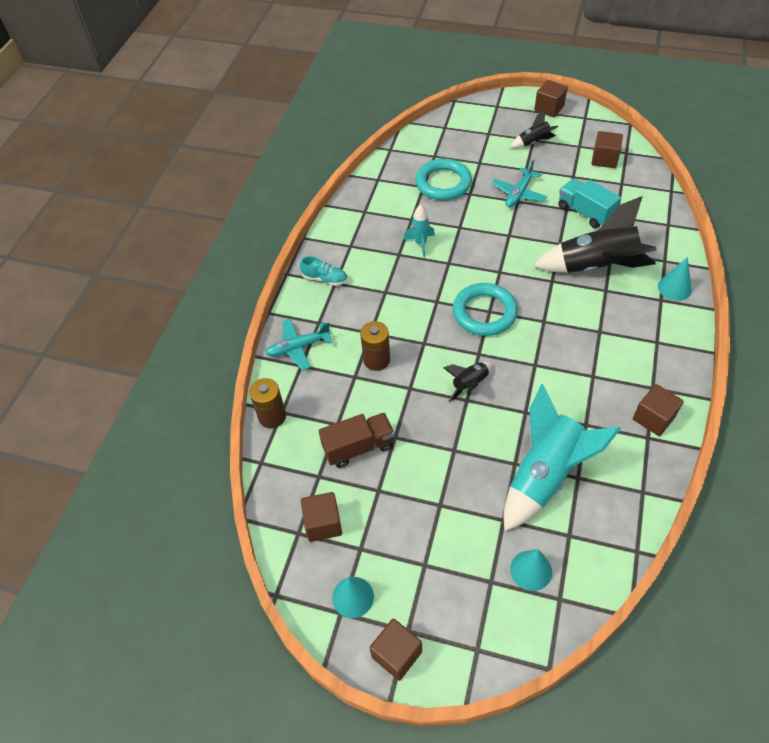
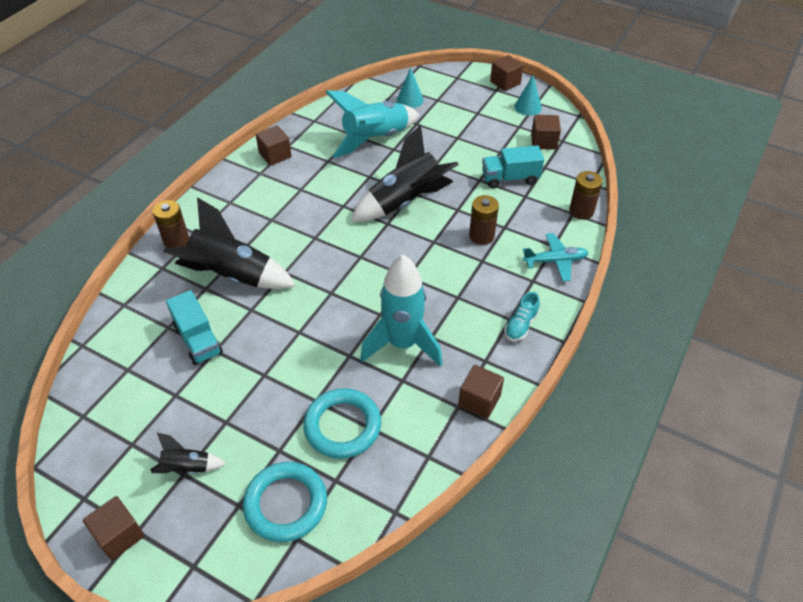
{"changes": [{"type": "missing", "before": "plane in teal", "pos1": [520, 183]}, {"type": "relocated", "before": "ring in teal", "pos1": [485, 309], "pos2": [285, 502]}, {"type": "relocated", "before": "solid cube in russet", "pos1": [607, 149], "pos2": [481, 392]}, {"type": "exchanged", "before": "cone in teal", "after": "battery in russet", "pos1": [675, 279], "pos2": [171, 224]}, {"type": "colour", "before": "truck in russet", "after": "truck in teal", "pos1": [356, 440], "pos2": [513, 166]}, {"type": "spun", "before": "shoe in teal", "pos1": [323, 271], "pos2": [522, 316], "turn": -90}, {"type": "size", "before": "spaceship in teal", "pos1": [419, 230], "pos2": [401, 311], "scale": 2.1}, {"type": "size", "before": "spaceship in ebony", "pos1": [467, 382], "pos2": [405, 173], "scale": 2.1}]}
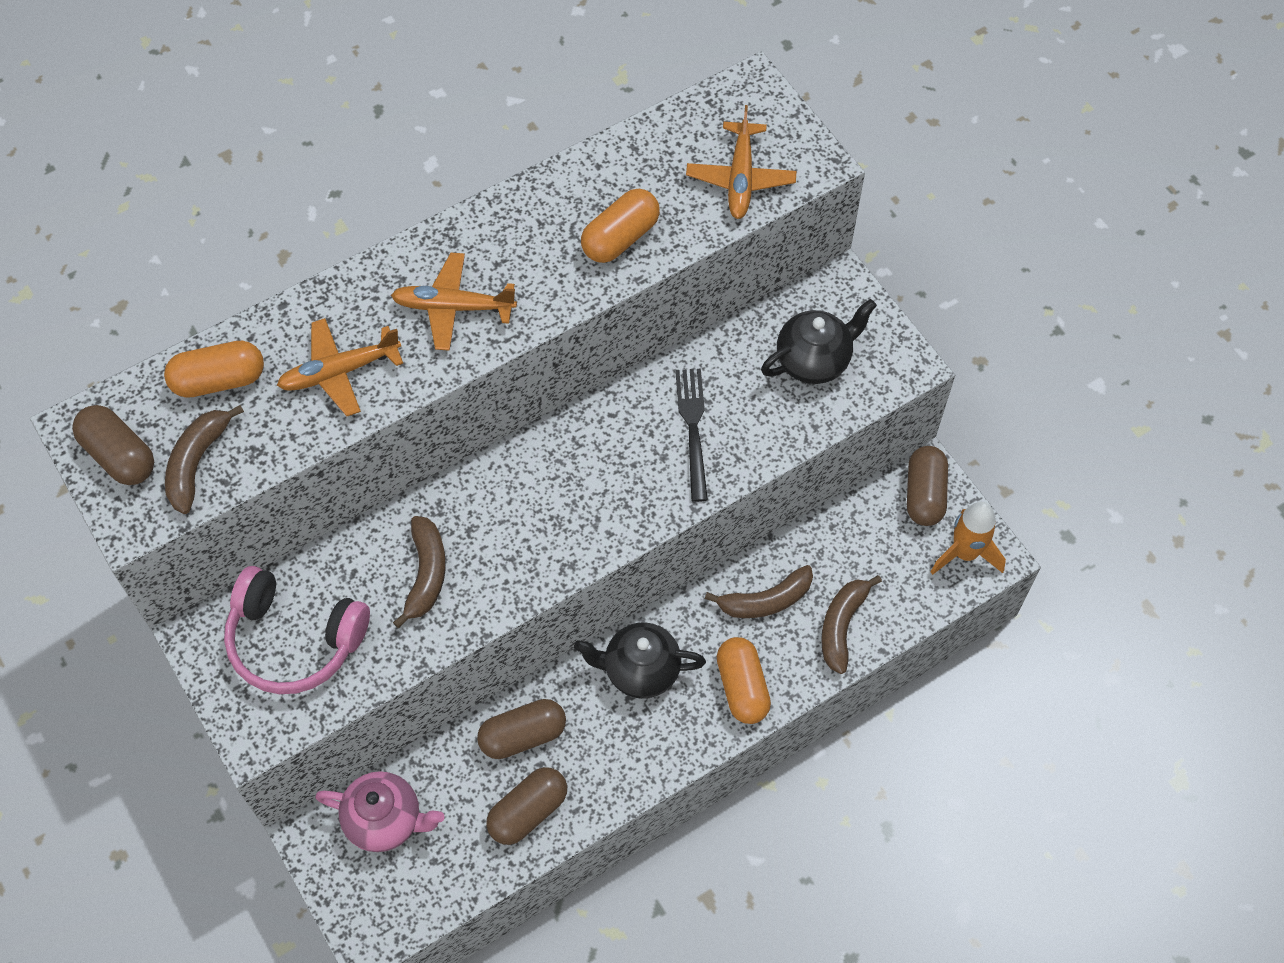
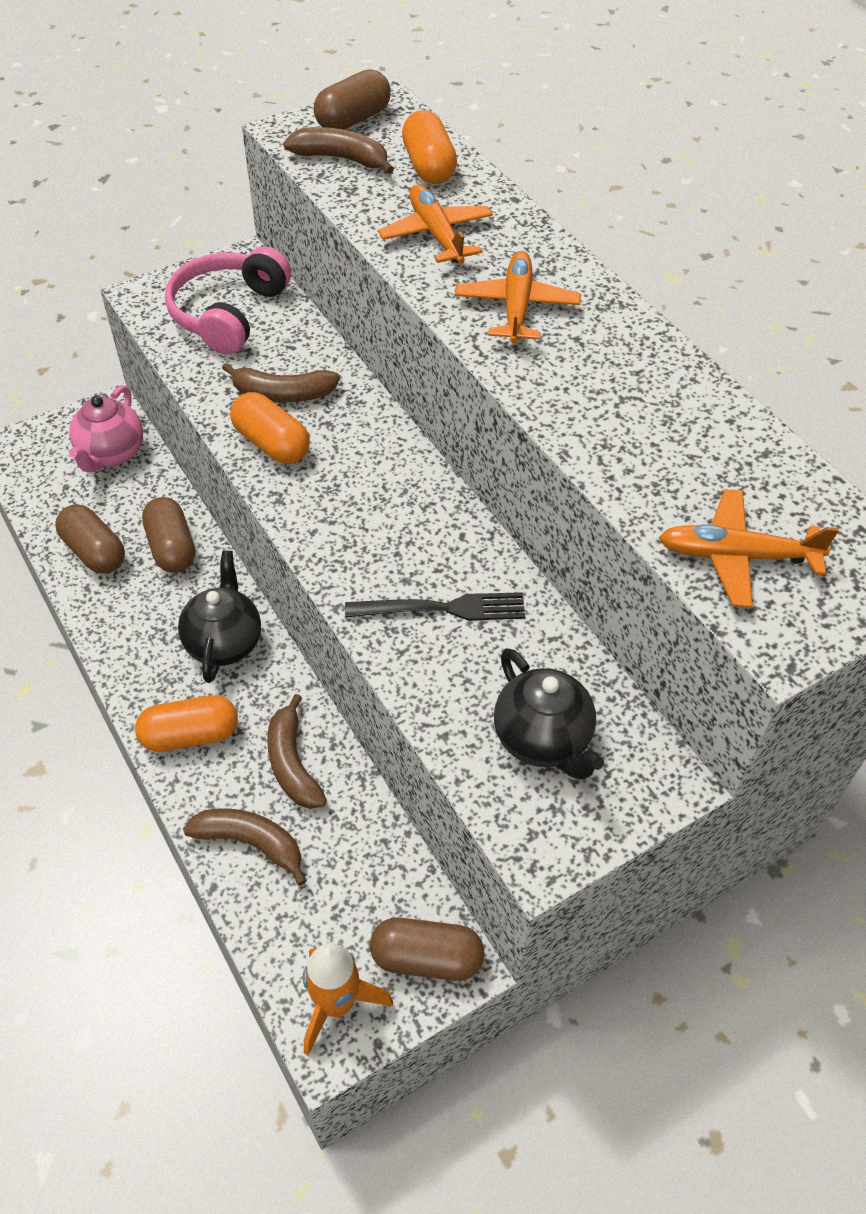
{"changes": [{"type": "relocated", "before": "capsule in orange-coloured", "pos1": [620, 226], "pos2": [270, 428]}]}
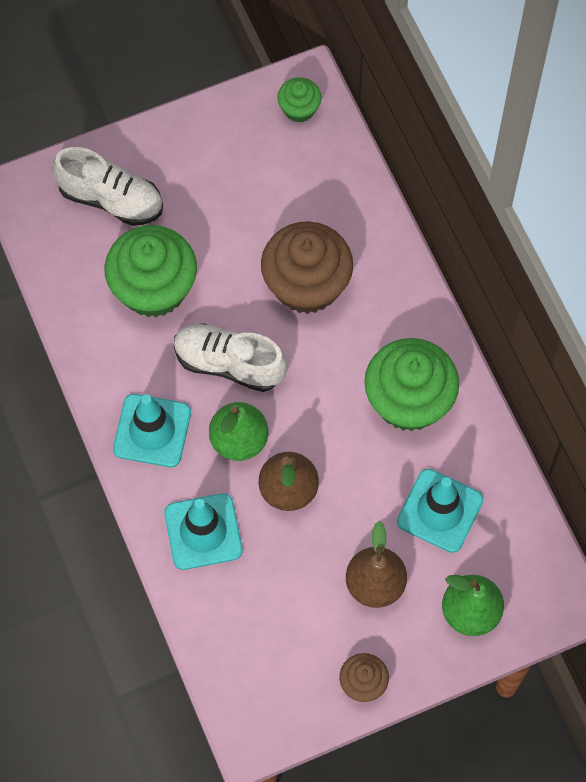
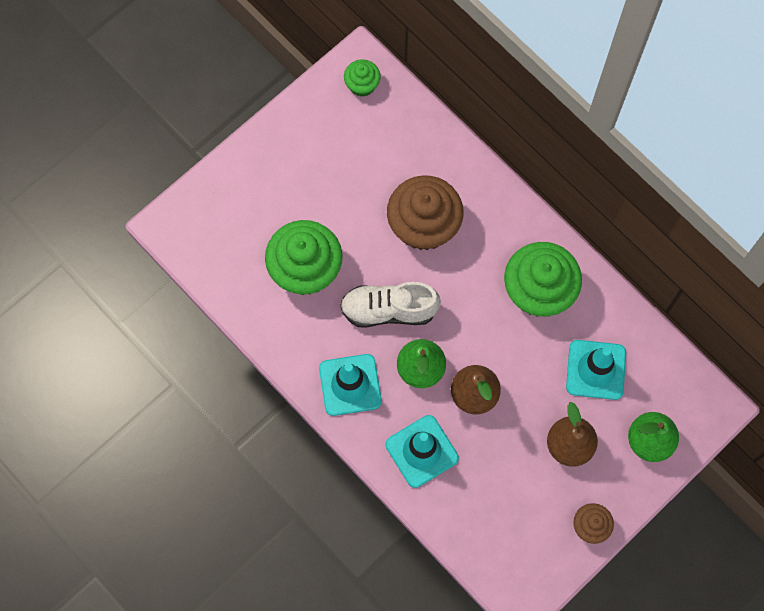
{"changes": [{"type": "missing", "before": "shoe in snow-white", "pos1": [107, 186]}]}
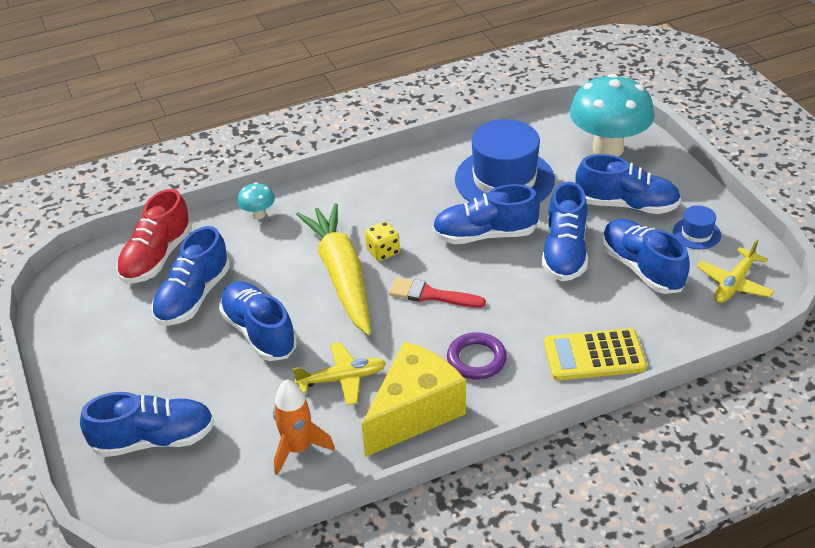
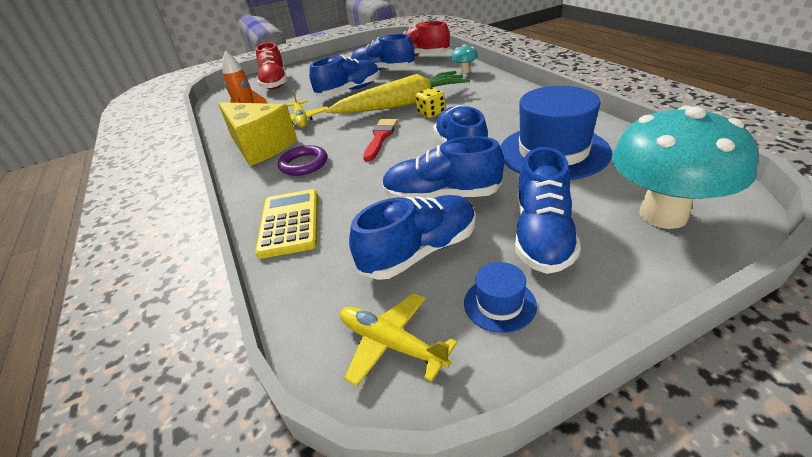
{"changes": [{"type": "colour", "before": "shoe in royal blue", "after": "shoe in red", "pos1": [147, 424], "pos2": [272, 66]}]}
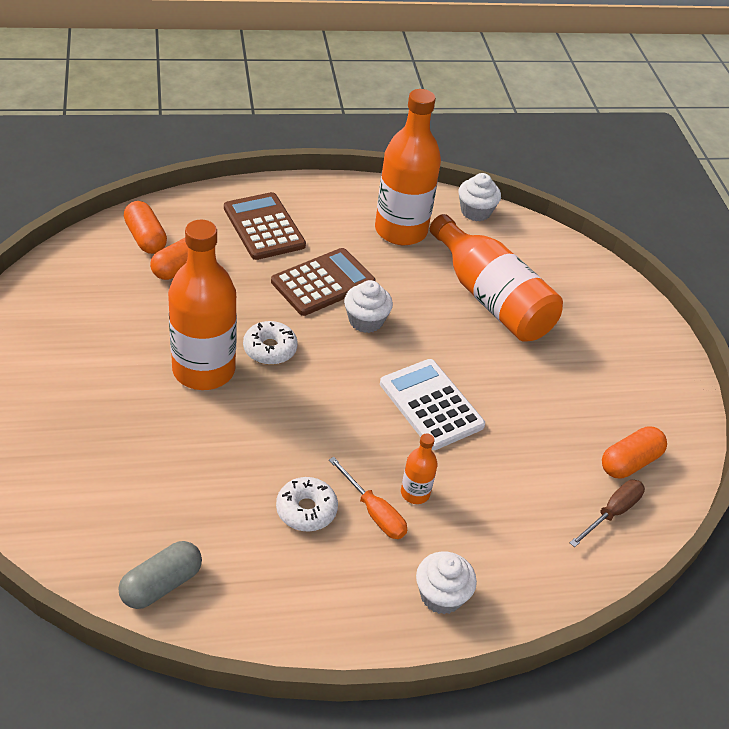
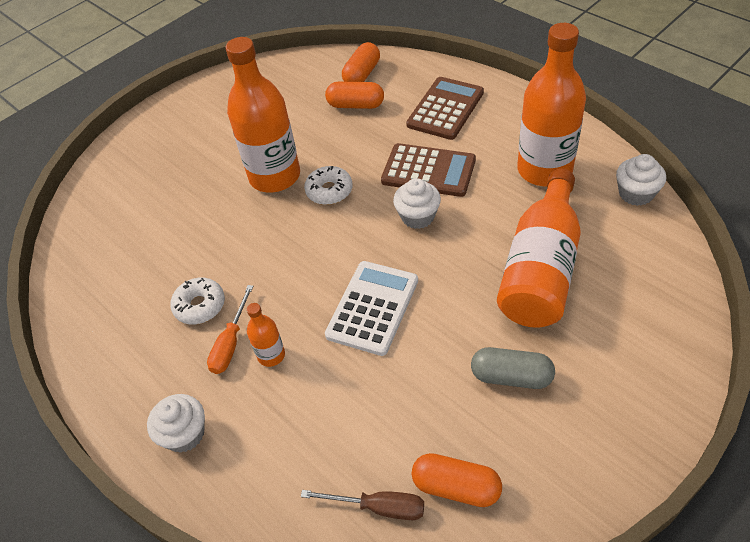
{"changes": [{"type": "relocated", "before": "capsule in grey", "pos1": [160, 575], "pos2": [513, 368]}]}
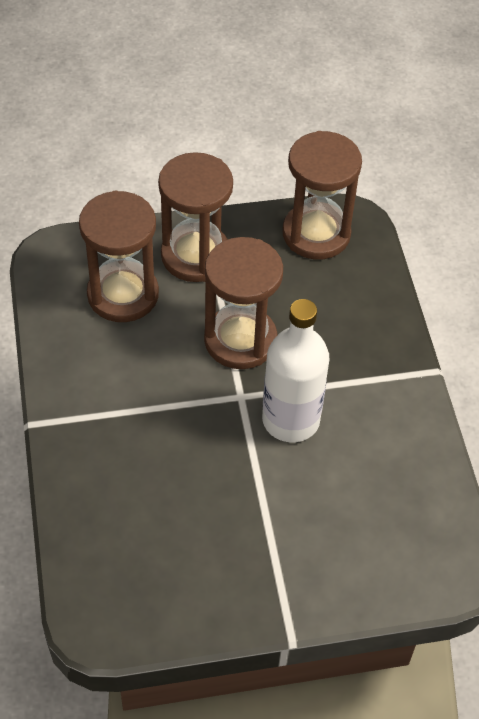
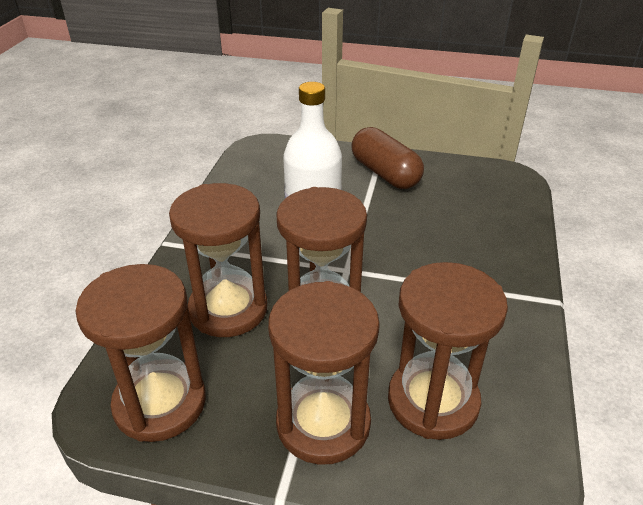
{"changes": [{"type": "appeared", "after": "hourglass in russet", "pos2": [218, 260]}, {"type": "appeared", "after": "capsule in russet", "pos2": [387, 158]}]}
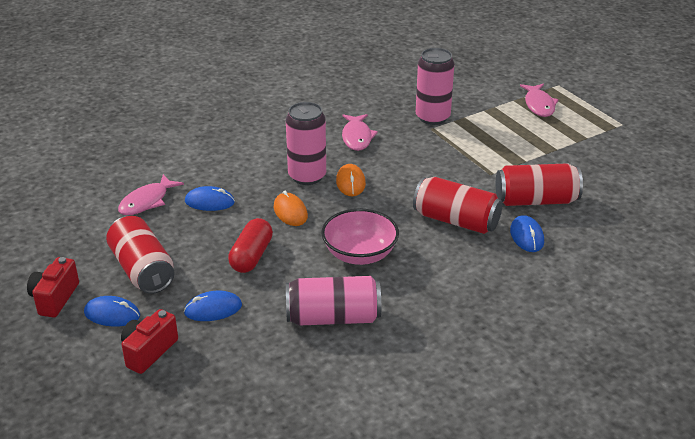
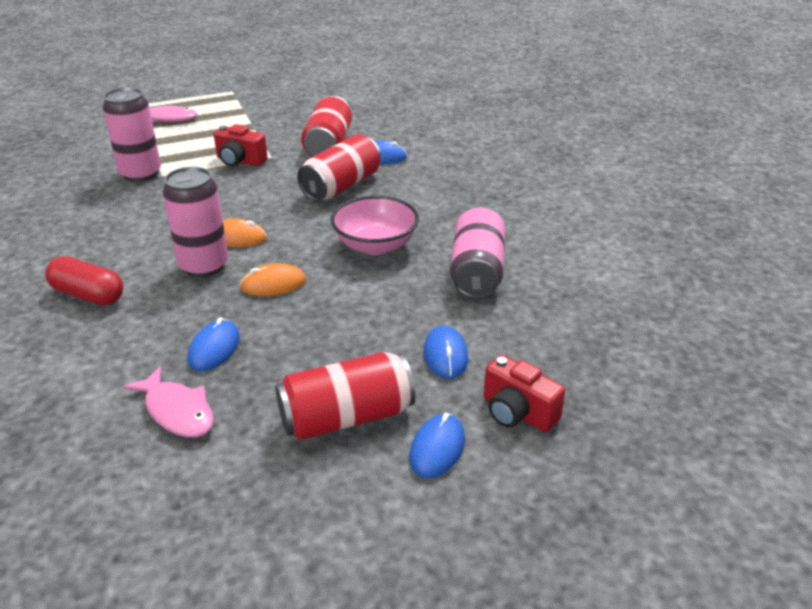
{"changes": [{"type": "missing", "before": "toy fish in pink", "pos1": [360, 132]}, {"type": "relocated", "before": "compact camera in red", "pos1": [53, 287], "pos2": [241, 145]}, {"type": "relocated", "before": "capsule in red", "pos1": [250, 245], "pos2": [84, 281]}]}
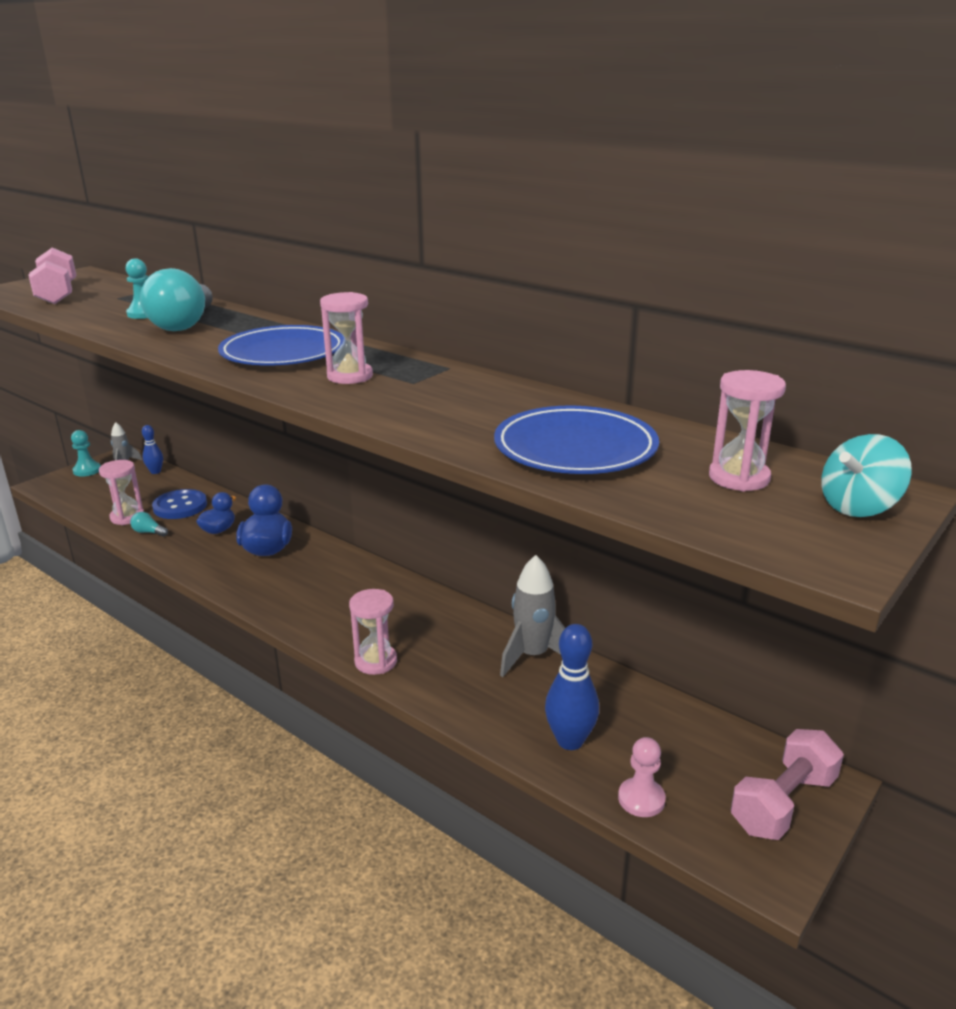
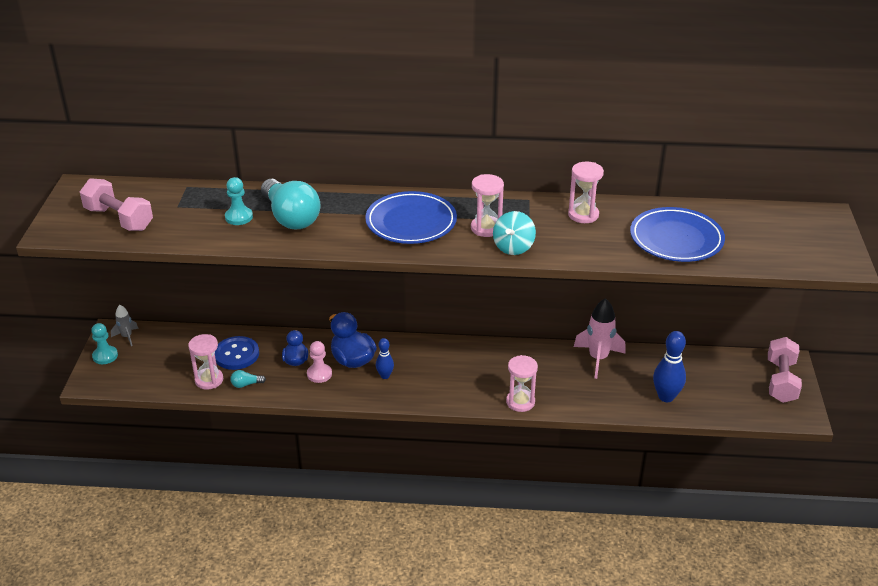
{"changes": [{"type": "relocated", "before": "tenpin in royal blue", "pos1": [152, 449], "pos2": [385, 358]}, {"type": "relocated", "before": "game pawn in pink", "pos1": [642, 777], "pos2": [319, 362]}, {"type": "relocated", "before": "hourglass in pink", "pos1": [747, 431], "pos2": [586, 192]}, {"type": "relocated", "before": "whirligig in teal", "pos1": [866, 475], "pos2": [514, 233]}, {"type": "colour", "before": "spaceship in grey", "after": "spaceship in pink", "pos1": [532, 616], "pos2": [600, 338]}]}
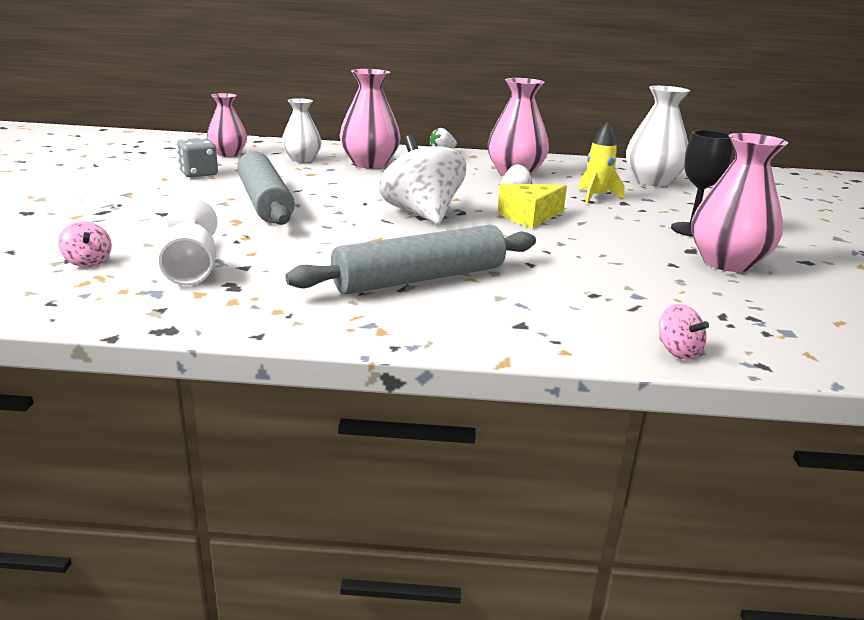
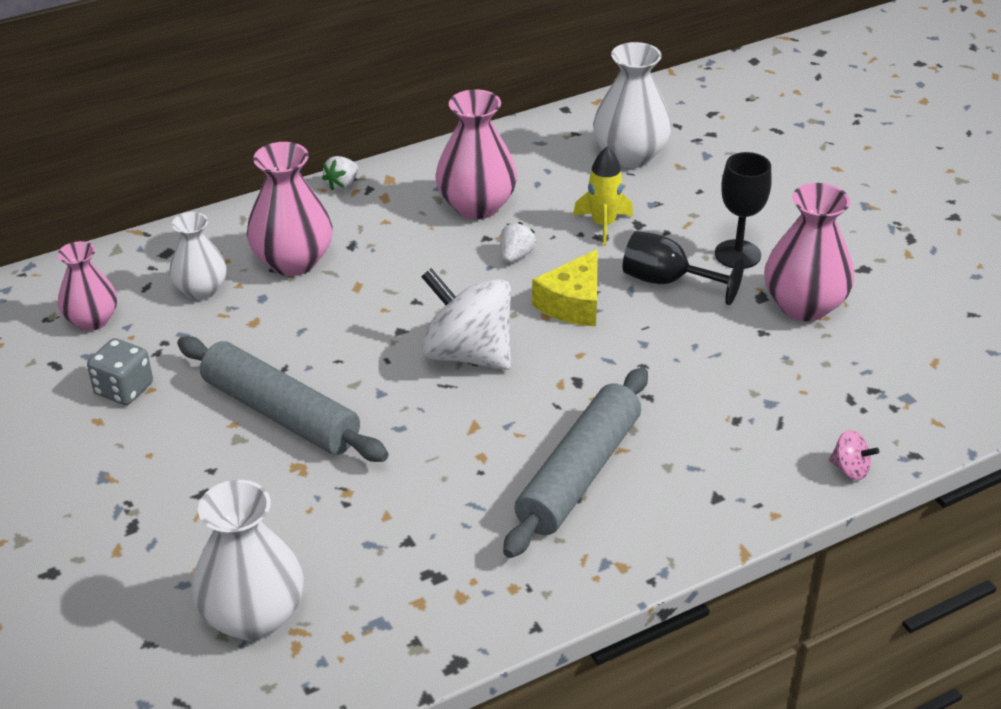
{"changes": [{"type": "missing", "before": "goblet in snow-white", "pos1": [188, 242]}, {"type": "appeared", "after": "goblet in ebony", "pos2": [683, 268]}, {"type": "exchanged", "before": "whirligig in pink", "after": "flower vase in snow-white", "pos1": [85, 244], "pos2": [248, 560]}]}
